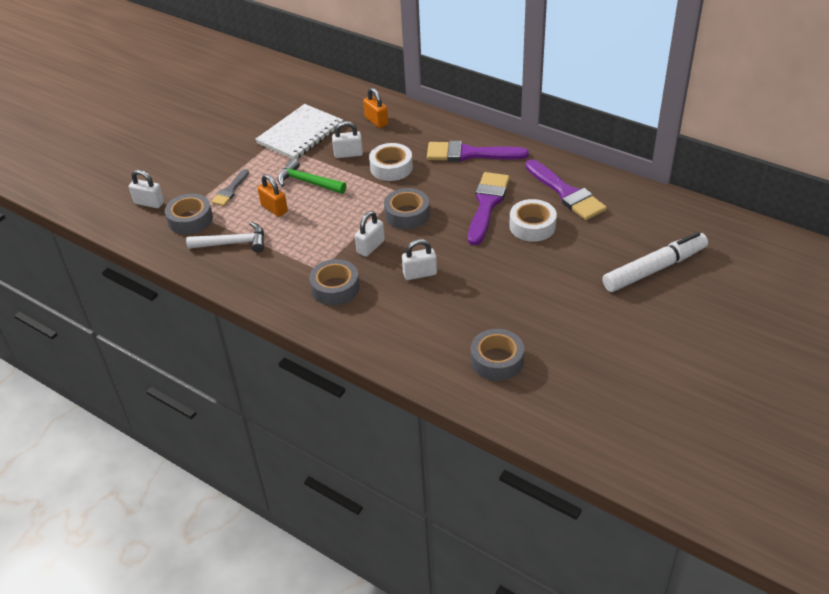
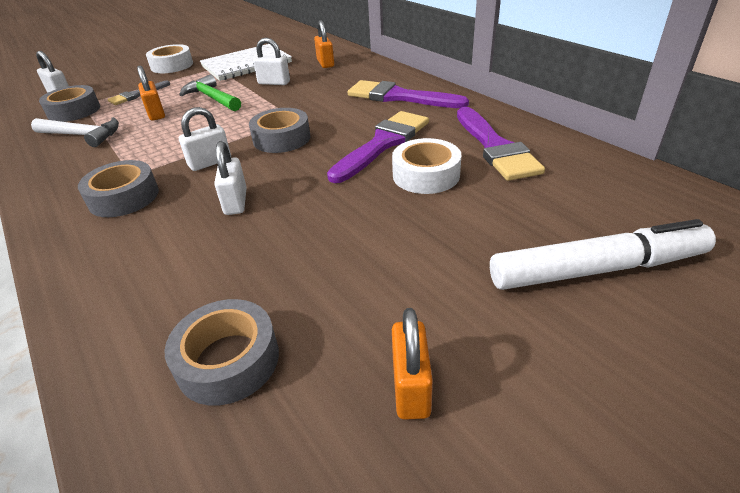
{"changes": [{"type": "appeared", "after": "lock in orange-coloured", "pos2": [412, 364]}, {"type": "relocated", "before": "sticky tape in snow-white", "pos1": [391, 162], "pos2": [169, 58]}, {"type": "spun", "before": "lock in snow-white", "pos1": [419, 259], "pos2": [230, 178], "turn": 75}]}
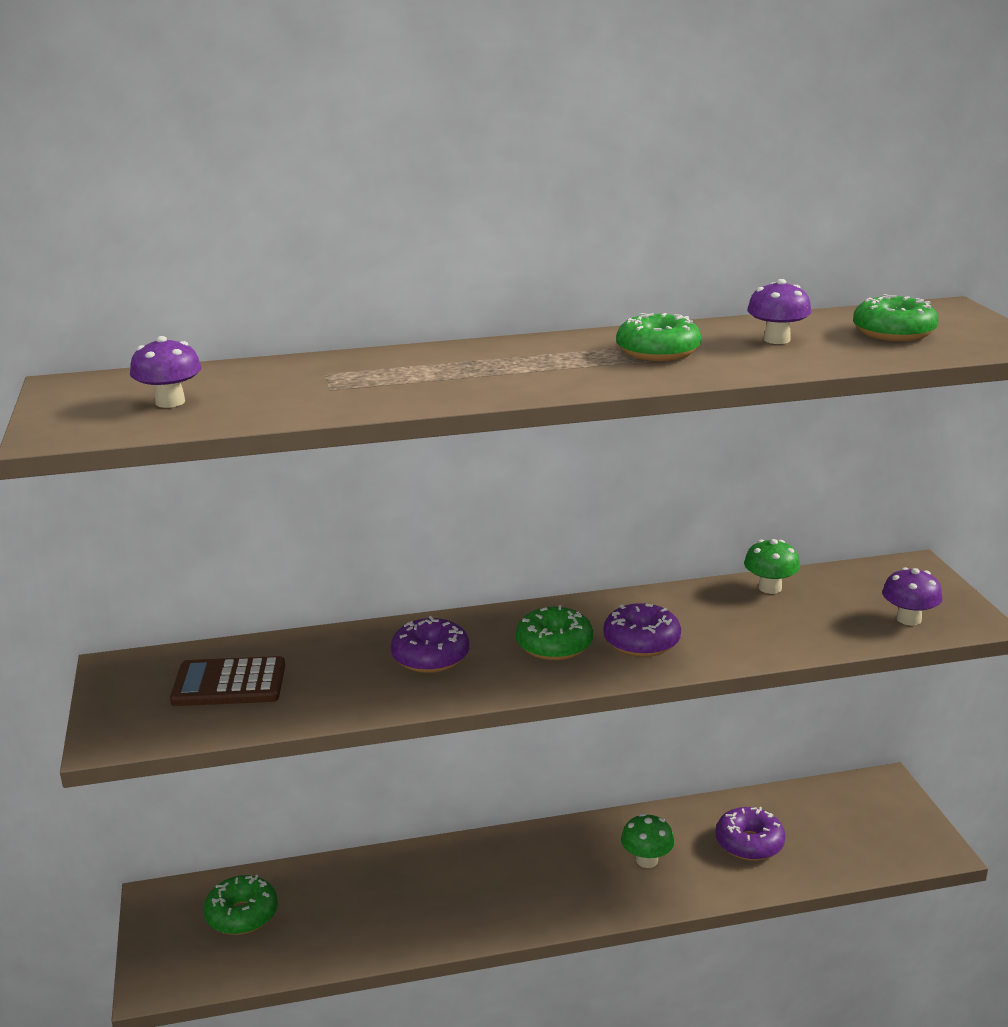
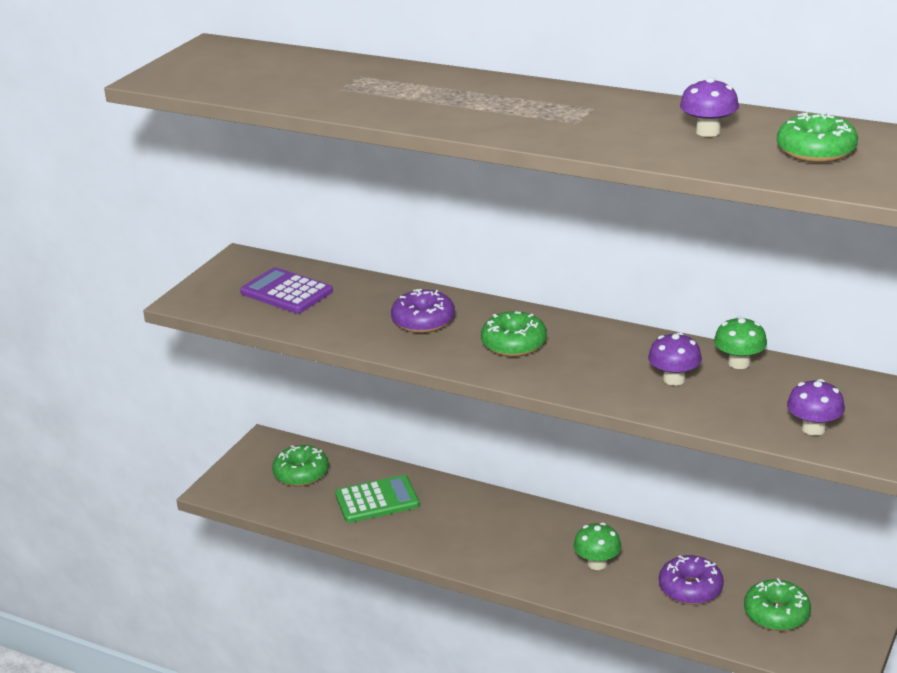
{"changes": [{"type": "missing", "before": "doughnut in violet", "pos1": [642, 630]}, {"type": "appeared", "after": "pocket calculator in emerald", "pos2": [377, 499]}, {"type": "relocated", "before": "fungus in violet", "pos1": [166, 372], "pos2": [675, 359]}, {"type": "relocated", "before": "doughnut in emerald", "pos1": [658, 337], "pos2": [777, 604]}, {"type": "colour", "before": "pocket calculator in russet", "after": "pocket calculator in violet", "pos1": [227, 681], "pos2": [286, 290]}]}
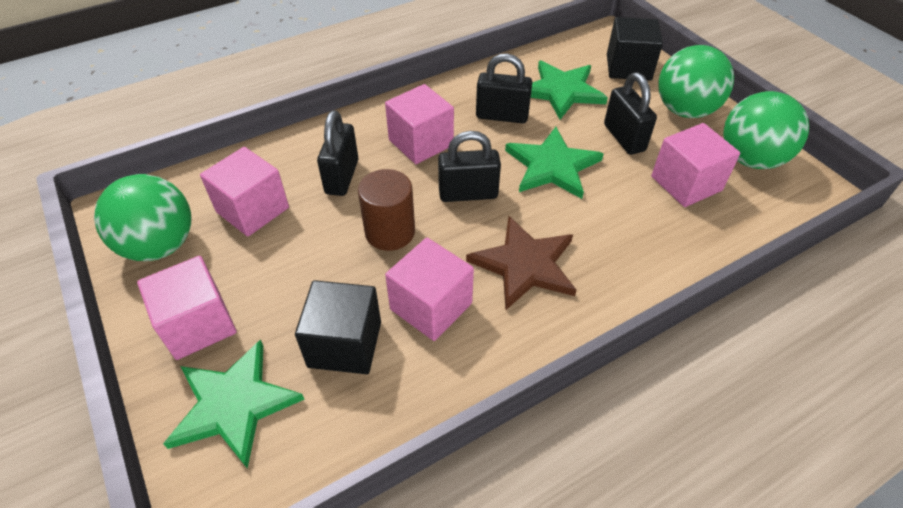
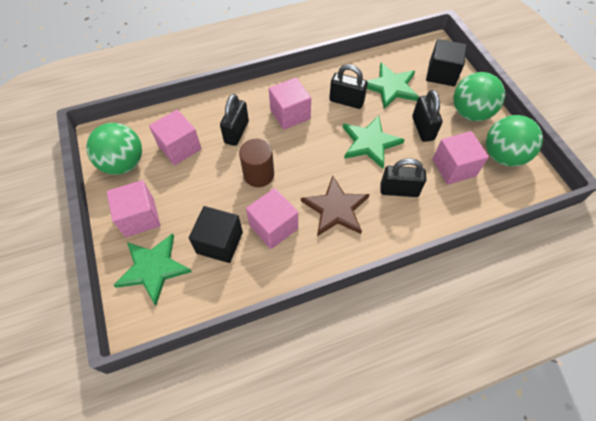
{"changes": [{"type": "relocated", "before": "lock in ebony", "pos1": [469, 166], "pos2": [403, 177]}]}
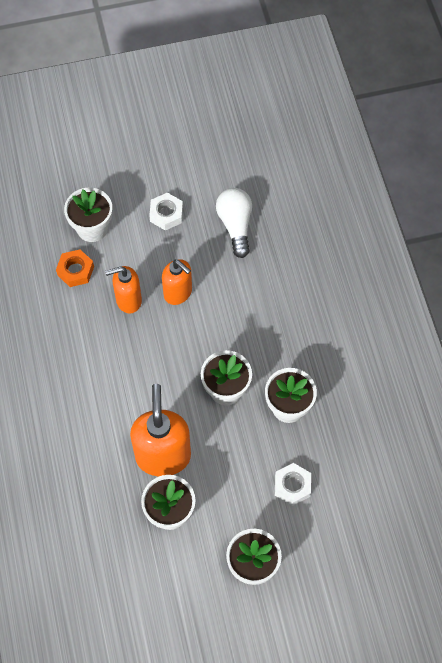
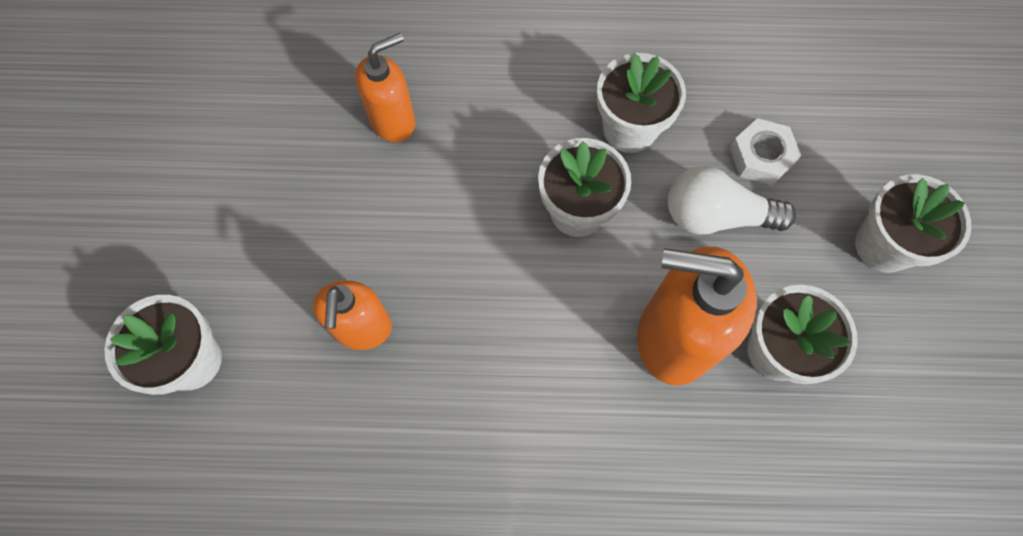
{"changes": [{"type": "missing", "before": "hexagon nut in orange-coloured", "pos1": [75, 268]}, {"type": "missing", "before": "hexagon nut in snow-white", "pos1": [166, 211]}, {"type": "relocated", "before": "soap dispenser in orange-coloured", "pos1": [177, 282], "pos2": [385, 87]}, {"type": "relocated", "before": "light bulb in snow-white", "pos1": [234, 223], "pos2": [732, 200]}]}
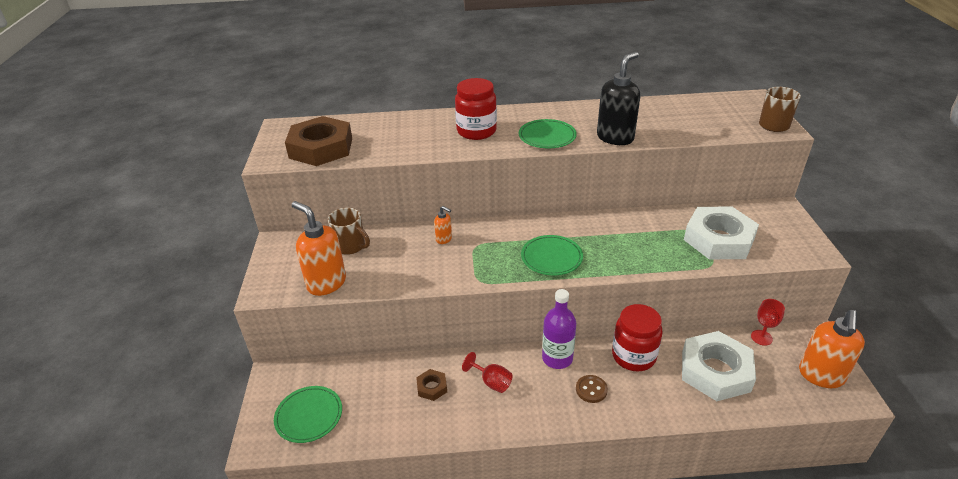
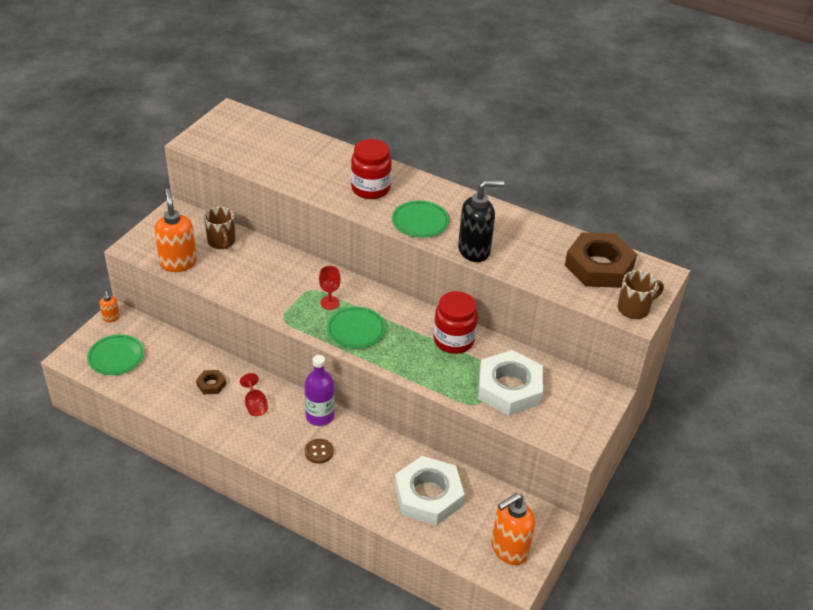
{"changes": [{"type": "relocated", "before": "hexagon nut in russet", "pos1": [318, 141], "pos2": [601, 260]}, {"type": "relocated", "before": "soap dispenser in orange-coloured", "pos1": [443, 225], "pos2": [110, 306]}, {"type": "relocated", "before": "jam jar in red", "pos1": [637, 337], "pos2": [455, 322]}, {"type": "relocated", "before": "goblet in red", "pos1": [768, 322], "pos2": [330, 288]}]}
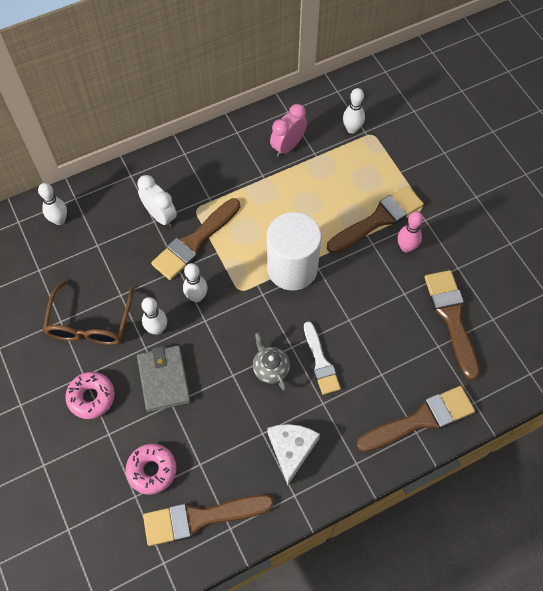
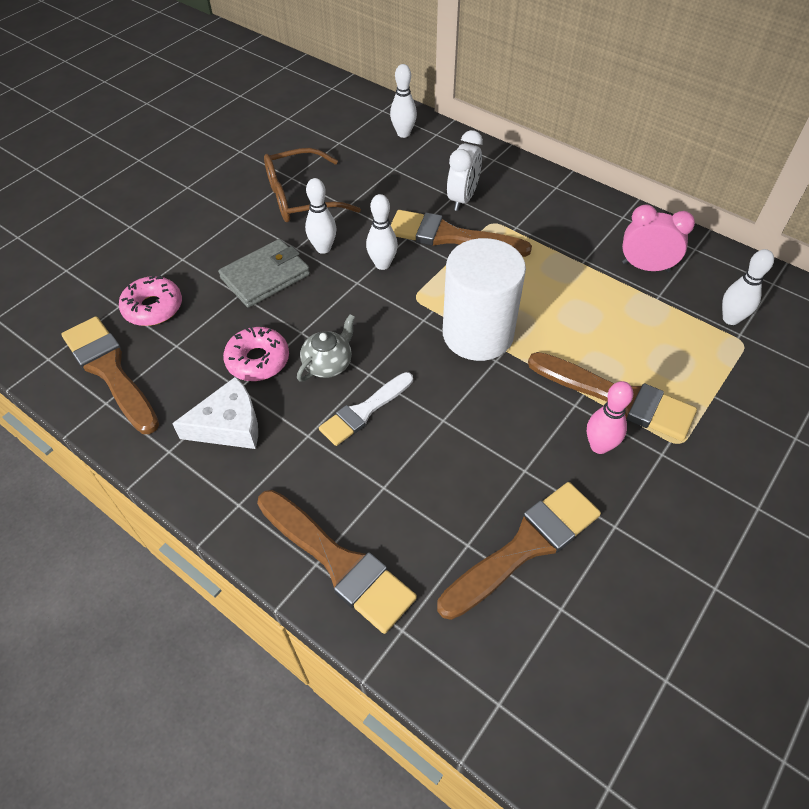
{"changes": [{"type": "relocated", "before": "doughnut in pink", "pos1": [90, 395], "pos2": [256, 354]}]}
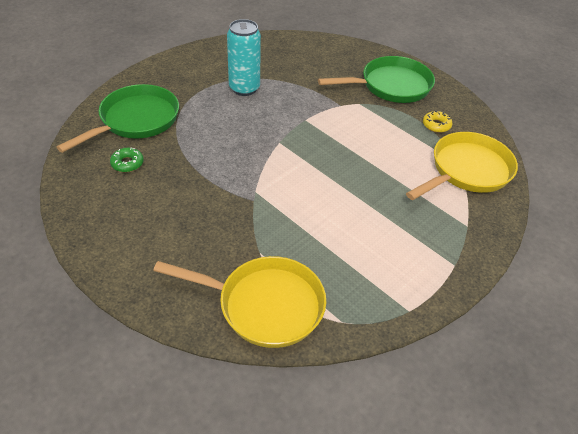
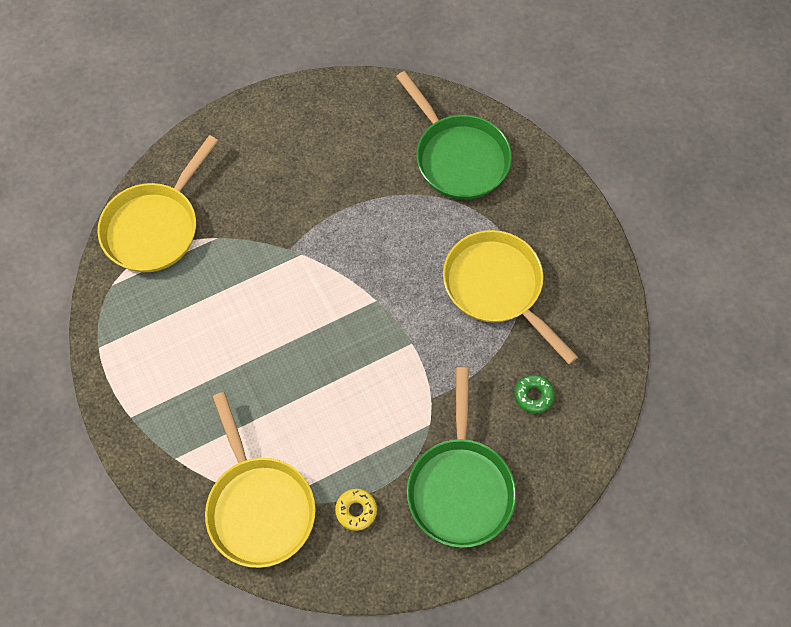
{"changes": [{"type": "relocated", "before": "doughnut in emerald", "pos1": [127, 160], "pos2": [534, 394]}, {"type": "exchanged", "before": "soda can in teal", "after": "pan in golden", "pos1": [244, 57], "pos2": [510, 297]}]}
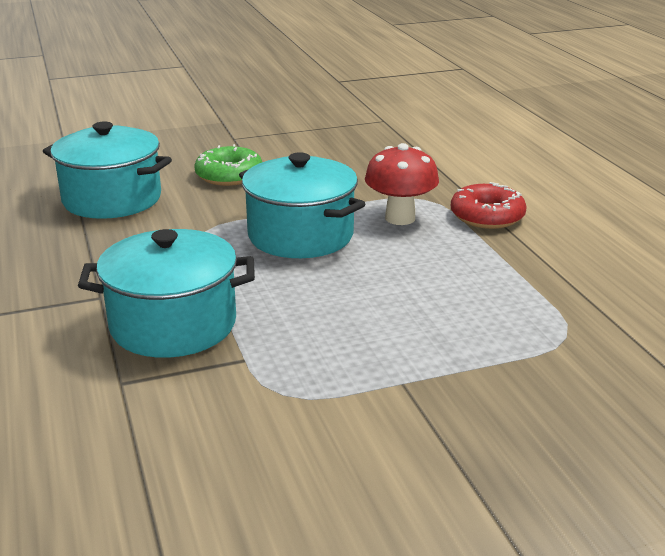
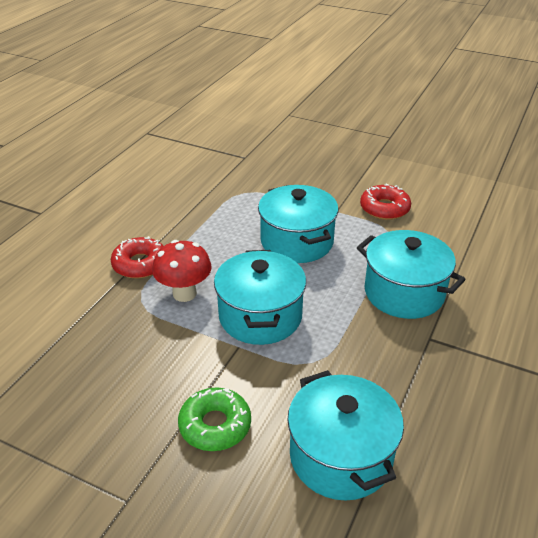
{"changes": [{"type": "appeared", "after": "pot in teal", "pos2": [298, 224]}, {"type": "appeared", "after": "doughnut in red", "pos2": [385, 201]}]}
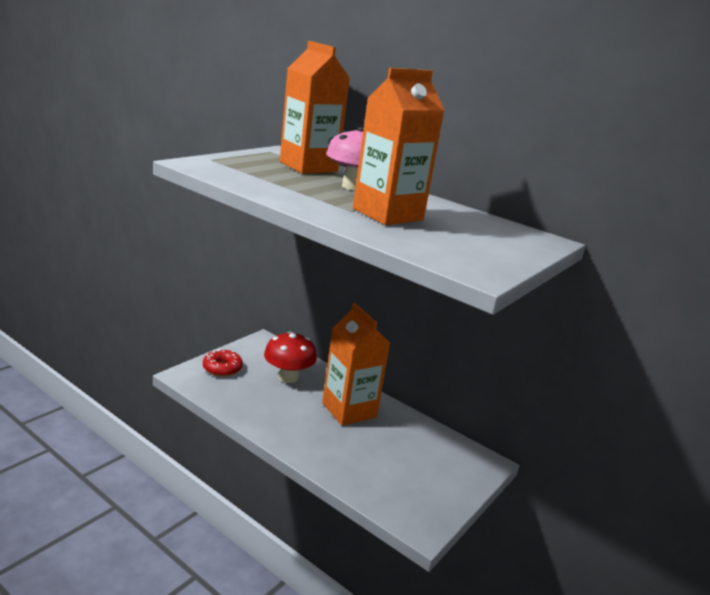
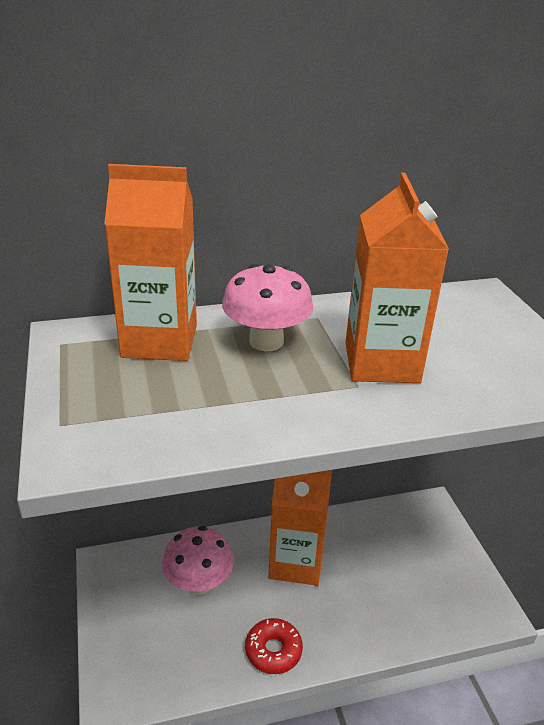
{"changes": [{"type": "relocated", "before": "doughnut in red", "pos1": [223, 363], "pos2": [274, 646]}, {"type": "colour", "before": "fungus in red", "after": "fungus in pink", "pos1": [290, 357], "pos2": [198, 560]}]}
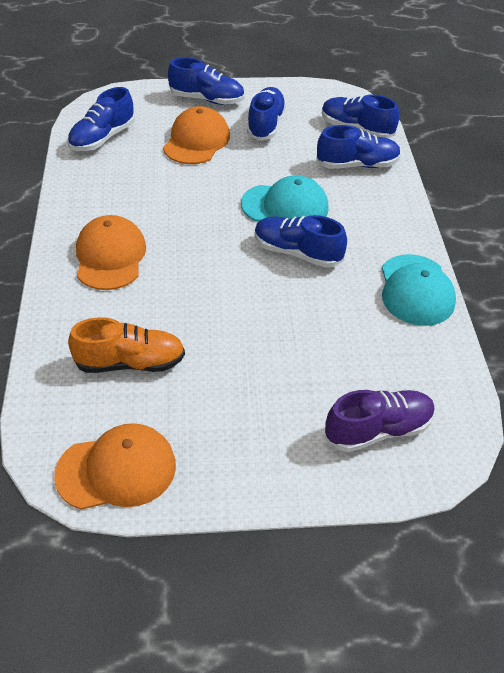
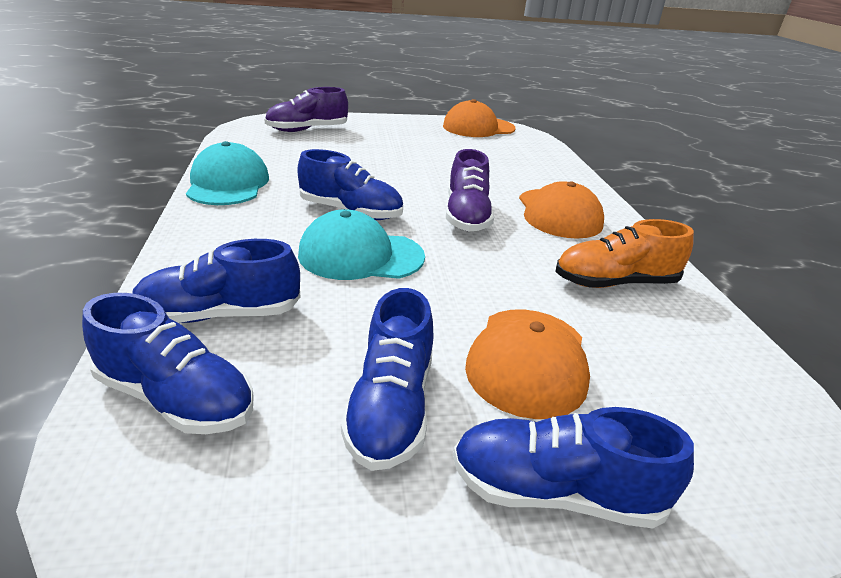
{"changes": [{"type": "missing", "before": "shoe in royal blue", "pos1": [101, 119]}, {"type": "appeared", "after": "shoe in violet", "pos2": [470, 190]}, {"type": "relocated", "before": "shoe in orange-coloured", "pos1": [126, 345], "pos2": [624, 253]}]}
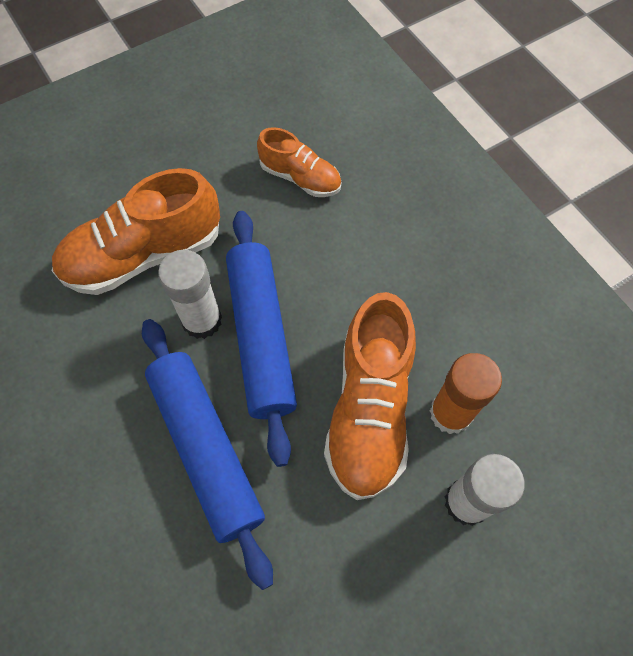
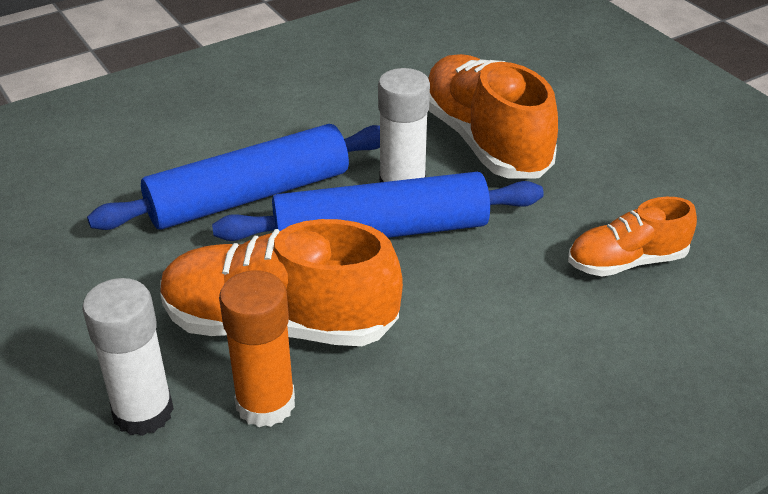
{"changes": [{"type": "spun", "before": "shoe in orange-coloured", "pos1": [299, 162], "pos2": [632, 236], "turn": 45}]}
